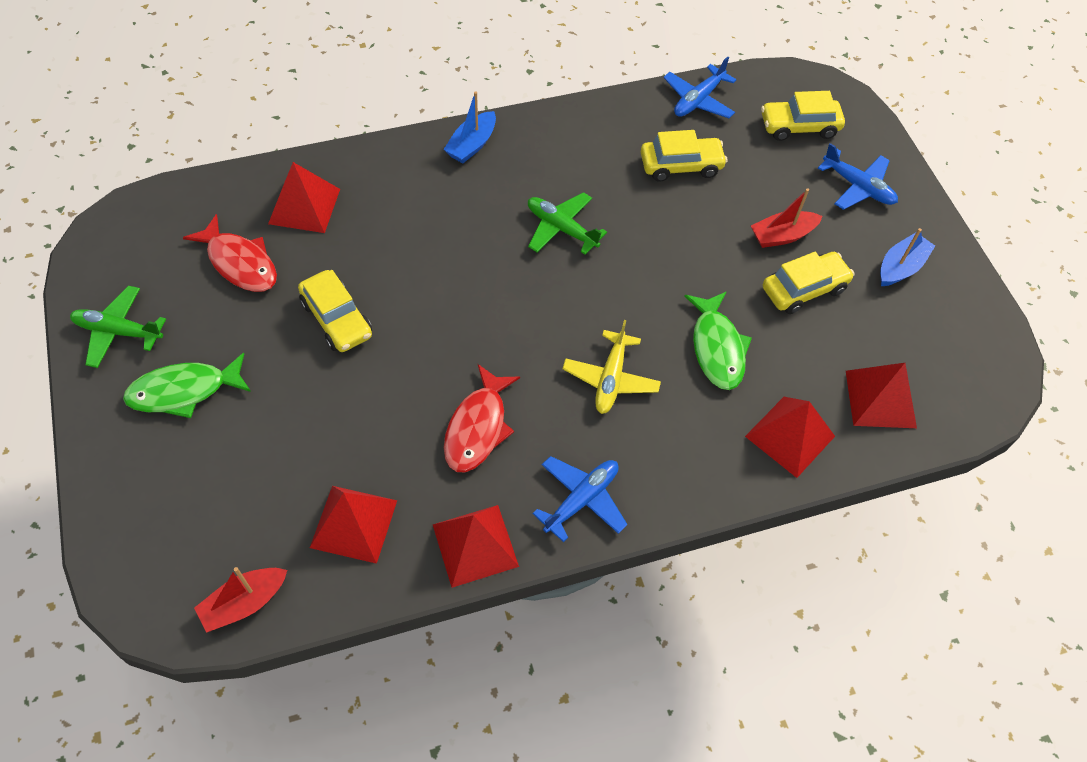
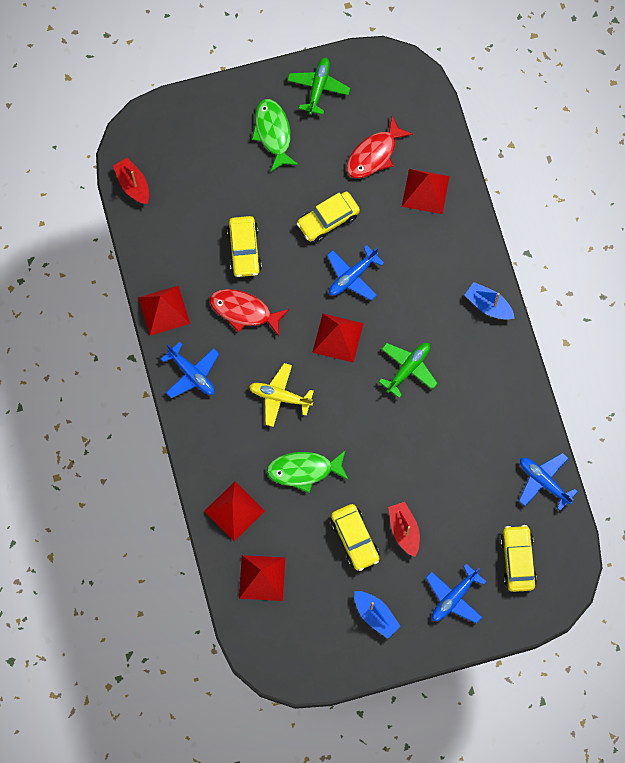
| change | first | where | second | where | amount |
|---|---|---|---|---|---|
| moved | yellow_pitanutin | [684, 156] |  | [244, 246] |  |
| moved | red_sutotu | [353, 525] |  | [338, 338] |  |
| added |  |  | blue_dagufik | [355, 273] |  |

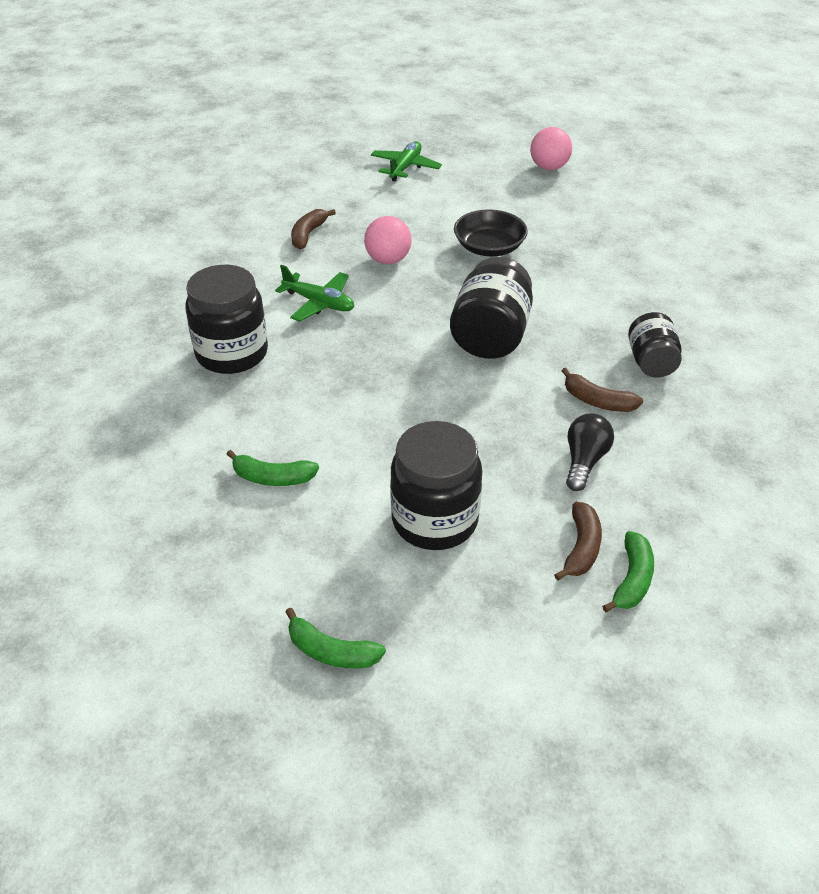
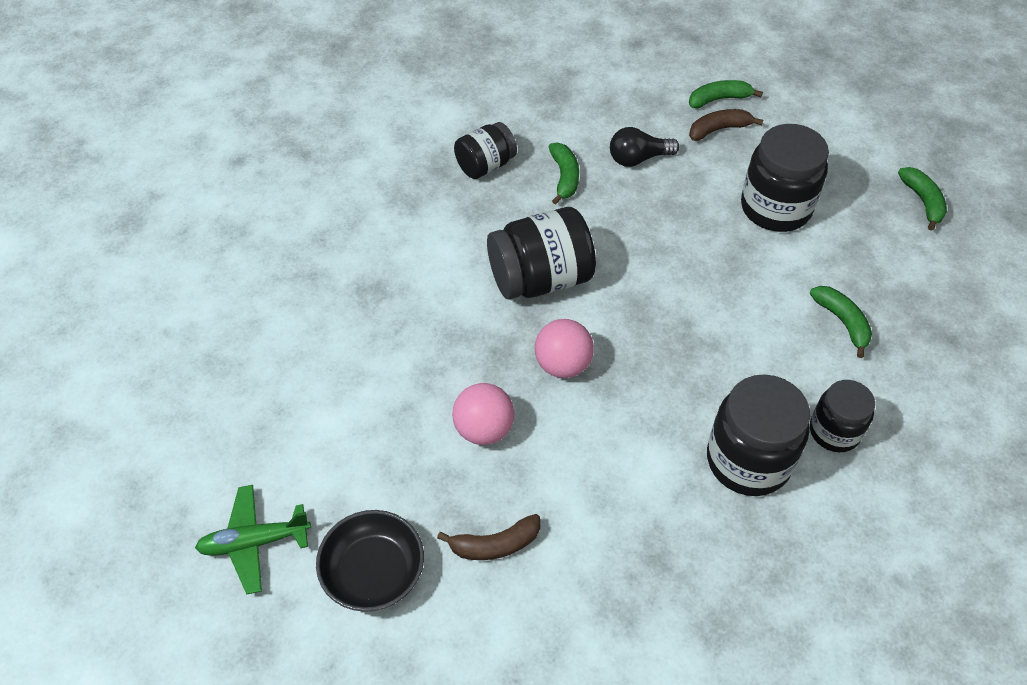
| change | first | where | second | where | amount |
|---|---|---|---|---|---|
| moved | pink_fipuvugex | [551, 148] |  | [564, 348] |  |
| moved | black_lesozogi | [491, 233] |  | [370, 561] |  |
| removed | green_dagufik | [314, 293] |  |  |  |
| recoloured | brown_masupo | [602, 390] | green_masupo | [564, 173] |  |
| added |  |  | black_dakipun | [842, 416] |  |

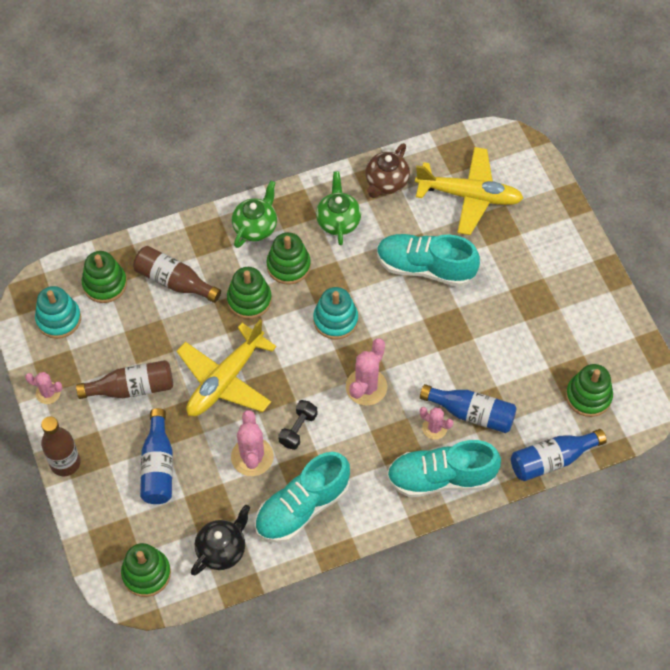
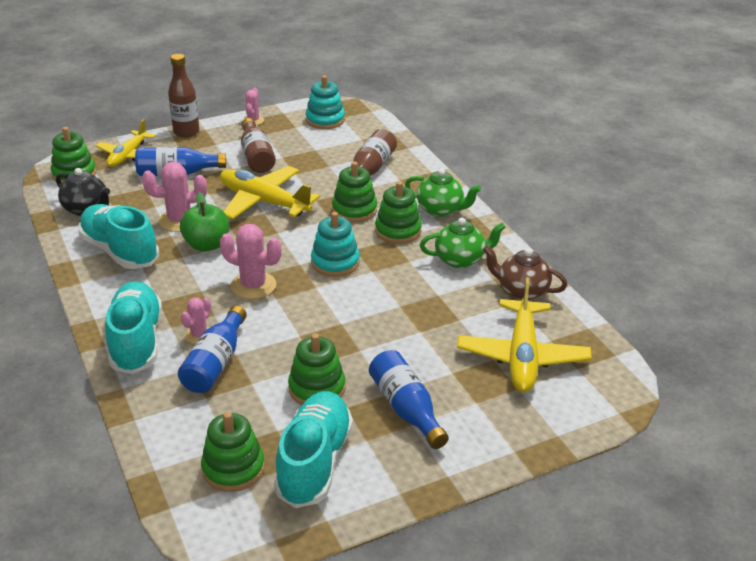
| change | first | where | second | where | amount |
|---|---|---|---|---|---|
| moved | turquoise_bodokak | [428, 260] |  | [313, 449] |  |
| moved | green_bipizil | [104, 277] |  | [317, 369] |  |
| replaced | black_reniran | [297, 425] | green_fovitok | [204, 221] |  |
| moved | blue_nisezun | [559, 455] |  | [409, 399] |  |
| added |  |  | yellow_dagufik | [126, 143] |  |

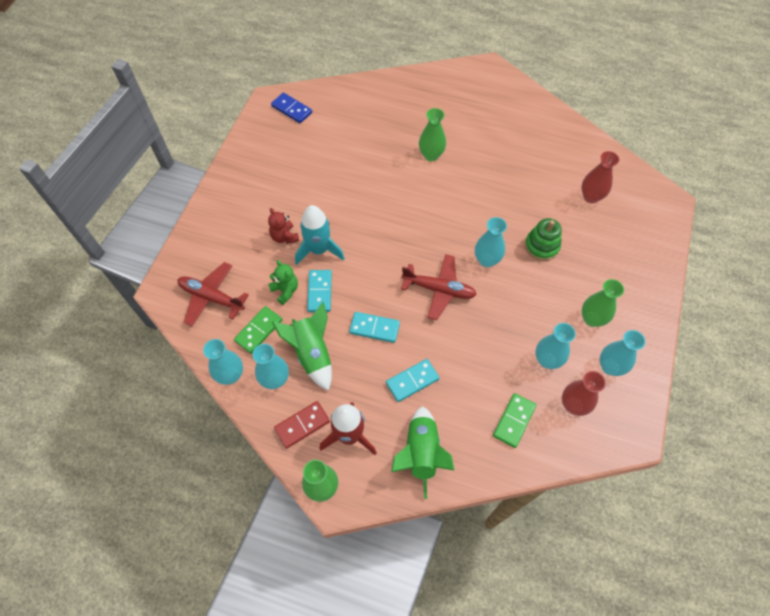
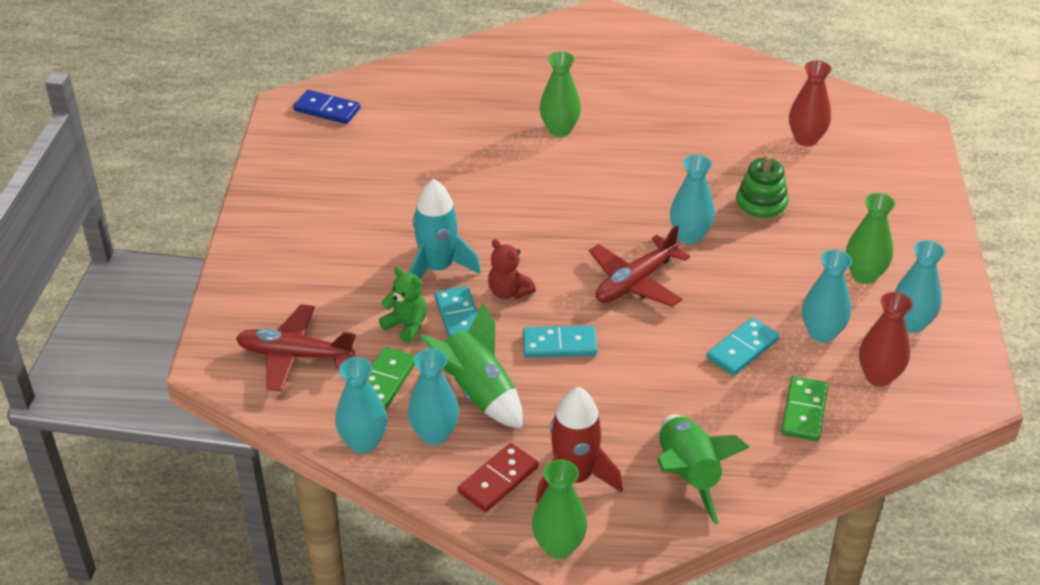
| change | first | where | second | where | amount |
|---|---|---|---|---|---|
| moved | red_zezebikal | [283, 226] |  | [512, 269] |  |
| turned | red_dagufik | [439, 287] |  | [639, 266] | 135 degrees clockwise |
| moved | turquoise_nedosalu | [413, 380] |  | [742, 347] |  |

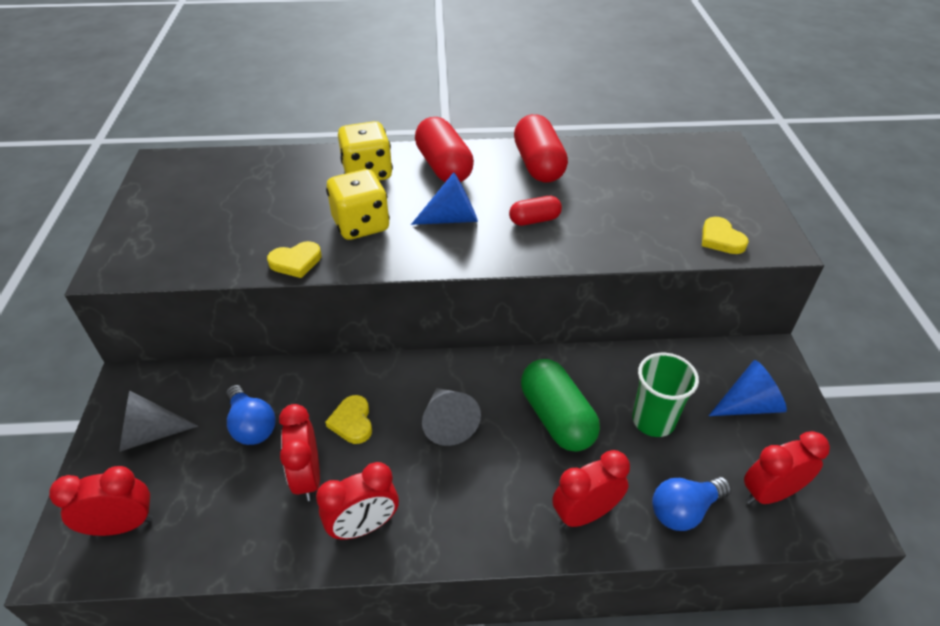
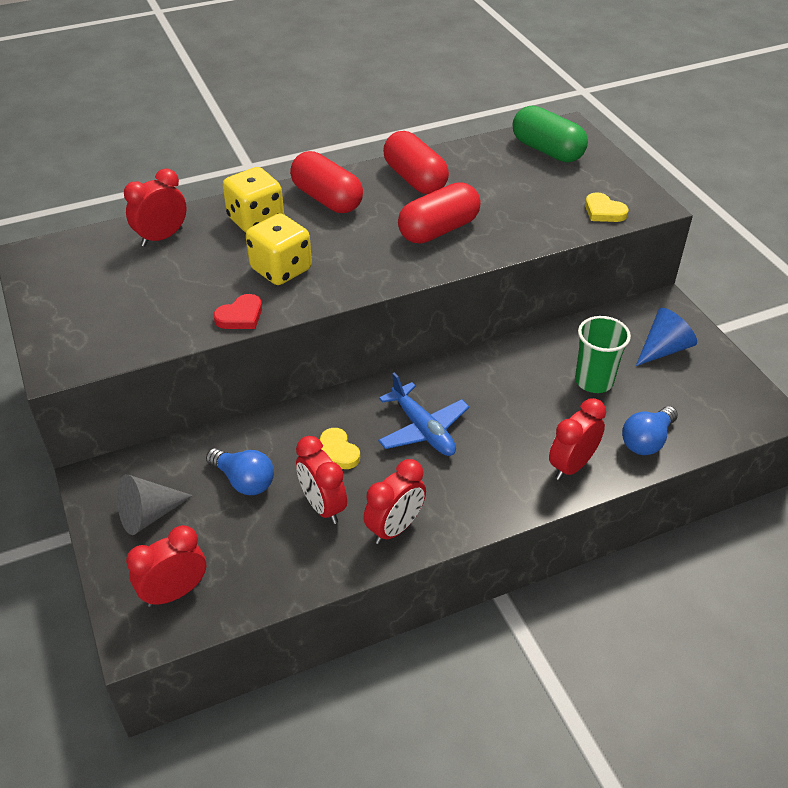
| change | first | where | second | where | amount |
|---|---|---|---|---|---|
| removed | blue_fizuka | [444, 198] |  |  |  |
| resized | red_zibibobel | [535, 211] |  | [439, 213] | x1.81 |
| recoloured | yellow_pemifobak | [294, 259] | red_pemifobak | [238, 311] |  |
| moved | green_zibibobel | [560, 405] |  | [550, 133] |  |
| replaced | grey_fizuka | [451, 417] | blue_dagufik | [423, 414] |  |
| moved | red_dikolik | [787, 467] |  | [155, 207] |  |

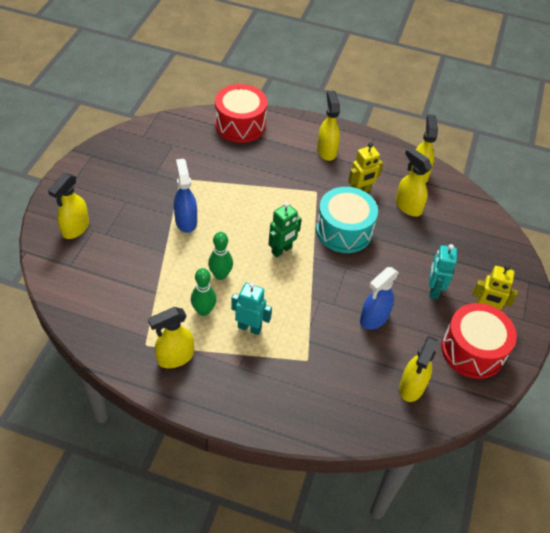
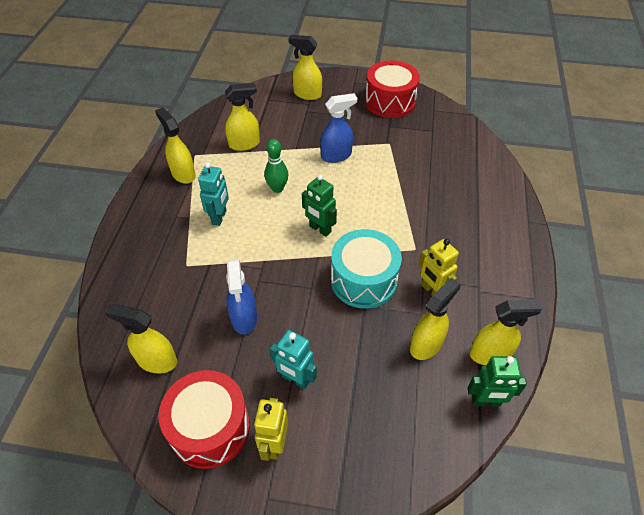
| change | first | where | second | where | amount |
|---|---|---|---|---|---|
| moved | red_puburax | [241, 113] |  | [392, 89] |  |
| moved | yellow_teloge | [328, 126] |  | [242, 117] |  |
| turned | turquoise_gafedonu | [443, 271] |  | [293, 359] | 150 degrees counterclockwise |
| turned | blue_teloge | [379, 298] |  | [241, 297] | 135 degrees counterclockwise |
| removed | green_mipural | [204, 292] |  |  |  |
| added |  |  | green_gafedonu | [497, 381] |  |

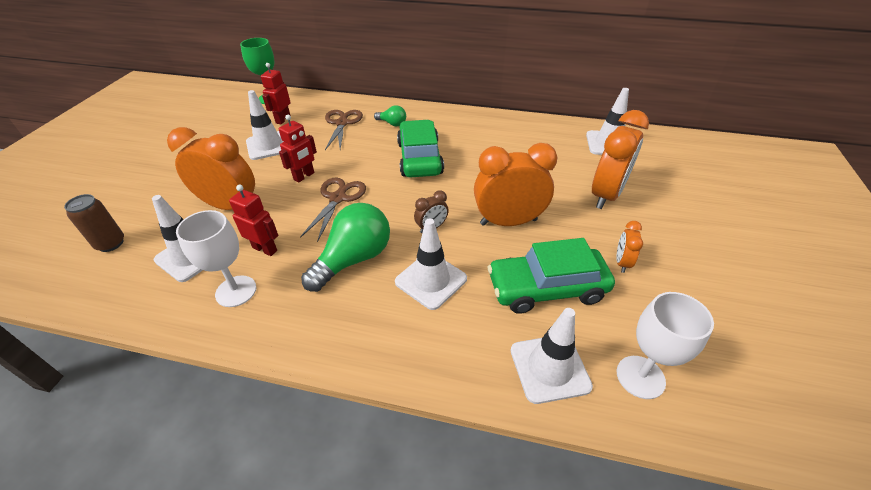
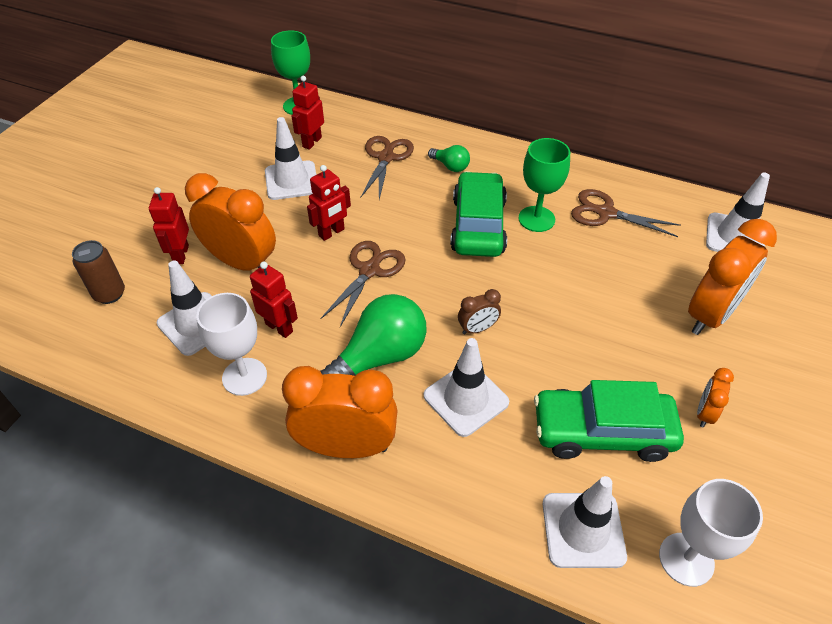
| change | first | where | second | where | amount |
|---|---|---|---|---|---|
| moved | orange_dikolik | [515, 184] |  | [339, 412] |  |
| added |  |  | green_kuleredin | [544, 185] |  |
| added |  |  | red_gafedonu | [169, 225] |  |
| added |  |  | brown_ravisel | [626, 213] |  |

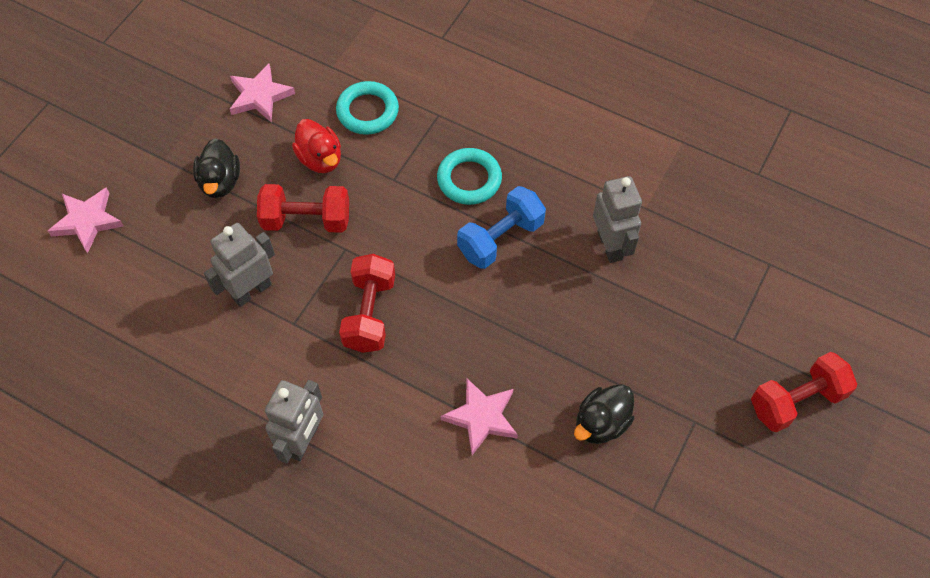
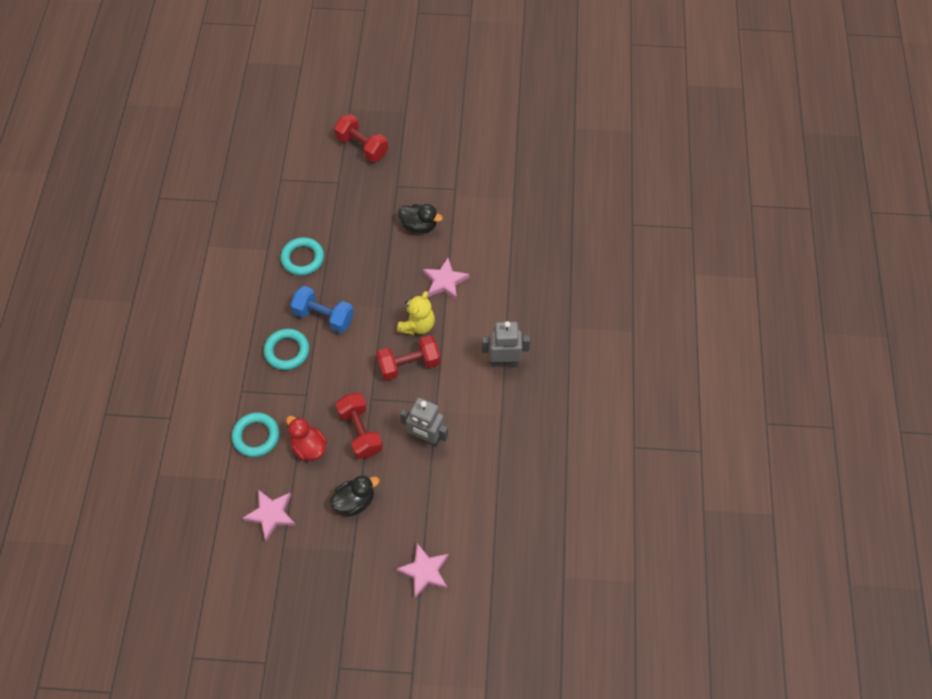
| change | first | where | second | where | amount |
|---|---|---|---|---|---|
| turned | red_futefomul | [316, 146] |  | [306, 438] | 75 degrees counterclockwise |
| replaced | grey_gafedonu | [617, 219] | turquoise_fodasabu | [302, 256] |  |
| added |  |  | yellow_zezebikal | [416, 313] |  |

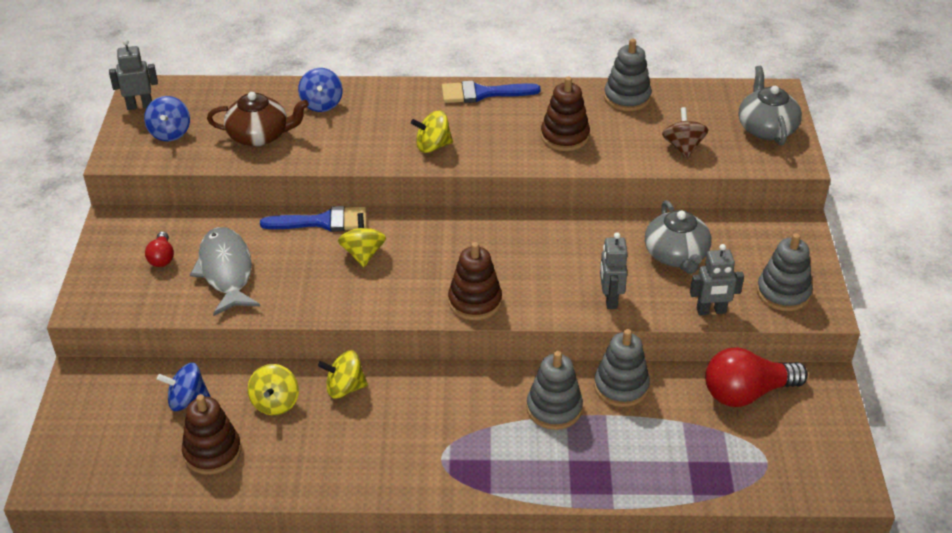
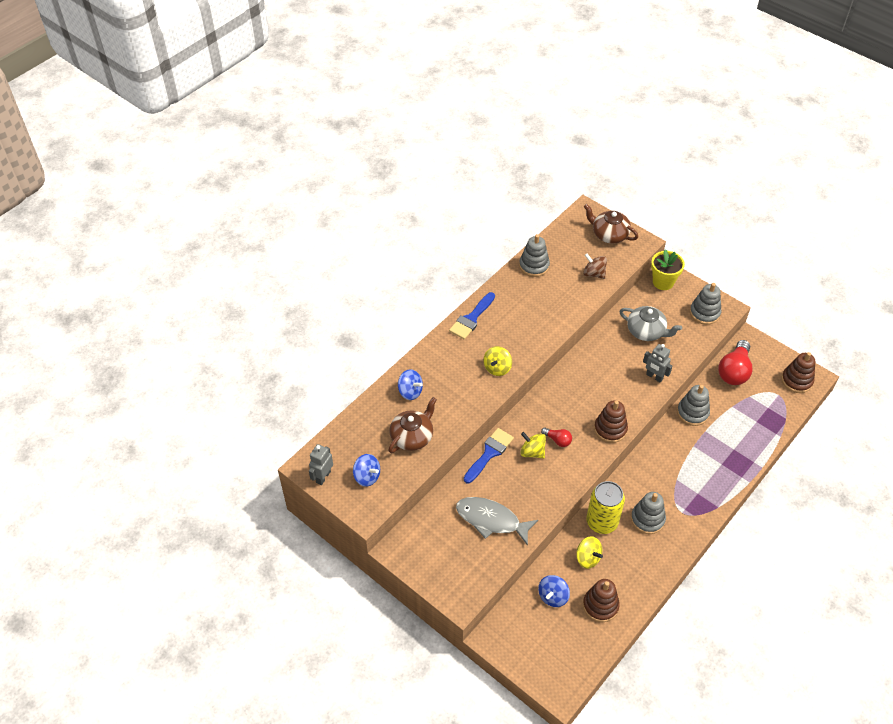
| change | first | where | second | where | amount |
|---|---|---|---|---|---|
| recoloured | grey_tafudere | [770, 105] | brown_tafudere | [611, 223] |  |
| moved | brown_bipizil | [565, 113] |  | [798, 372] |  |
| moved | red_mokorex | [159, 249] |  | [556, 437] |  |
| removed | grey_gafedonu | [717, 279] |  |  |  |
| replaced | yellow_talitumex | [343, 374] | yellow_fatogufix | [605, 507] |  |
| moved | grey_bipizil | [554, 390] |  | [648, 513] |  |
| added |  |  | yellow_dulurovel | [668, 269] |  |

